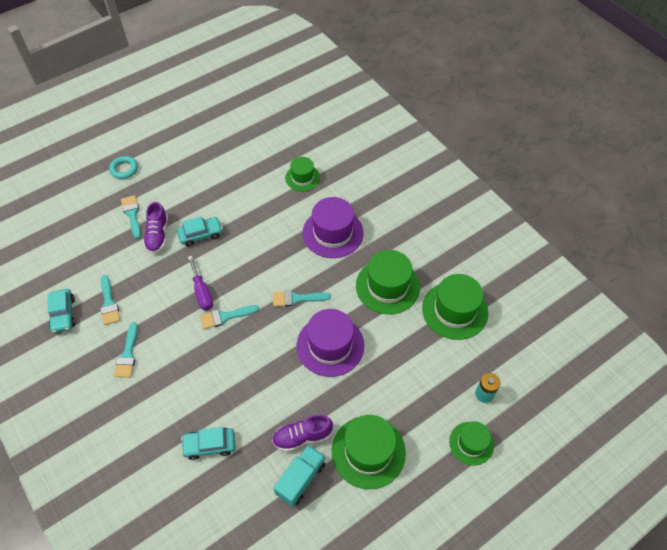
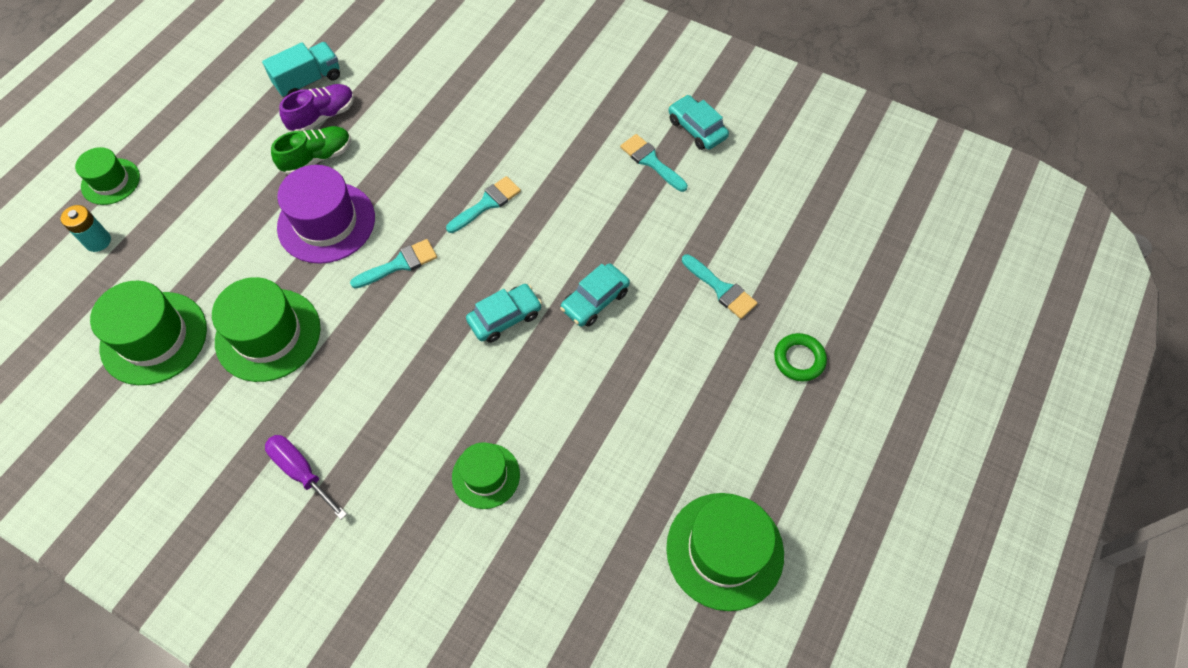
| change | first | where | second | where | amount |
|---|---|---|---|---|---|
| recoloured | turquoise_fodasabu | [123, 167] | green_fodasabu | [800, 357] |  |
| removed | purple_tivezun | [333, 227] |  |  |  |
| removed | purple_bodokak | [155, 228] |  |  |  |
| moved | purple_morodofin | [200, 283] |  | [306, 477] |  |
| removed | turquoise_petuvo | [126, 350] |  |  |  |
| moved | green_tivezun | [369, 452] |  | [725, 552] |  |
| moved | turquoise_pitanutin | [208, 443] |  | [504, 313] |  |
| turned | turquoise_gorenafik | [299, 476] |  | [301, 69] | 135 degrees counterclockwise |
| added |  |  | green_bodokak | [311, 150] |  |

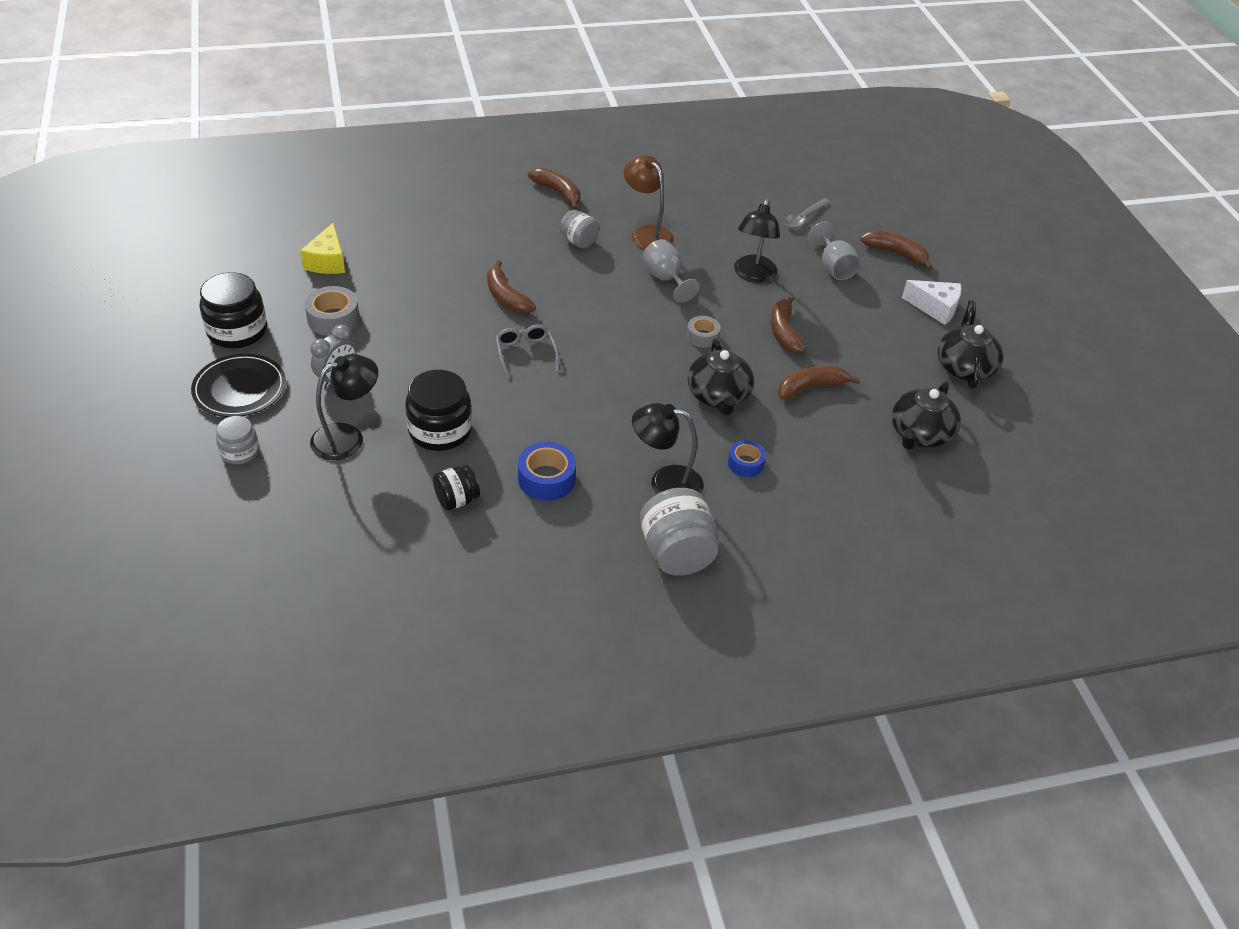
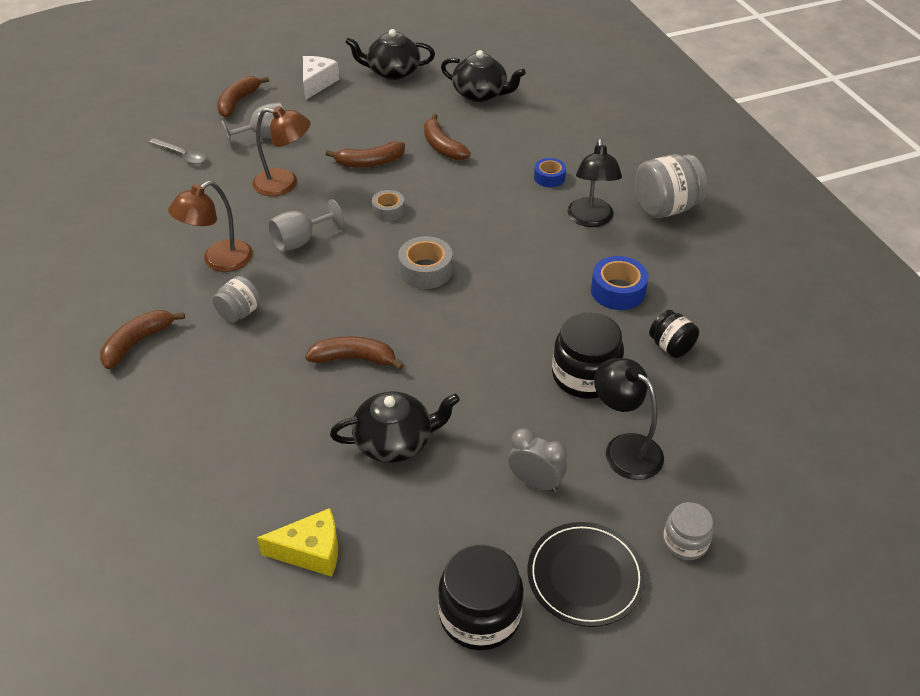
| change | first | where | second | where | amount |
|---|---|---|---|---|---|
| recoloured | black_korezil | [757, 241] | brown_korezil | [281, 151] |  |
| turned | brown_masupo | [511, 286] |  | [354, 353] | 135 degrees counterclockwise |
| moved | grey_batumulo | [332, 311] |  | [425, 262] |  |
| removed | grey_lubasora | [527, 352] |  |  |  |
| moved | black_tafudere | [721, 377] |  | [395, 427] |  |

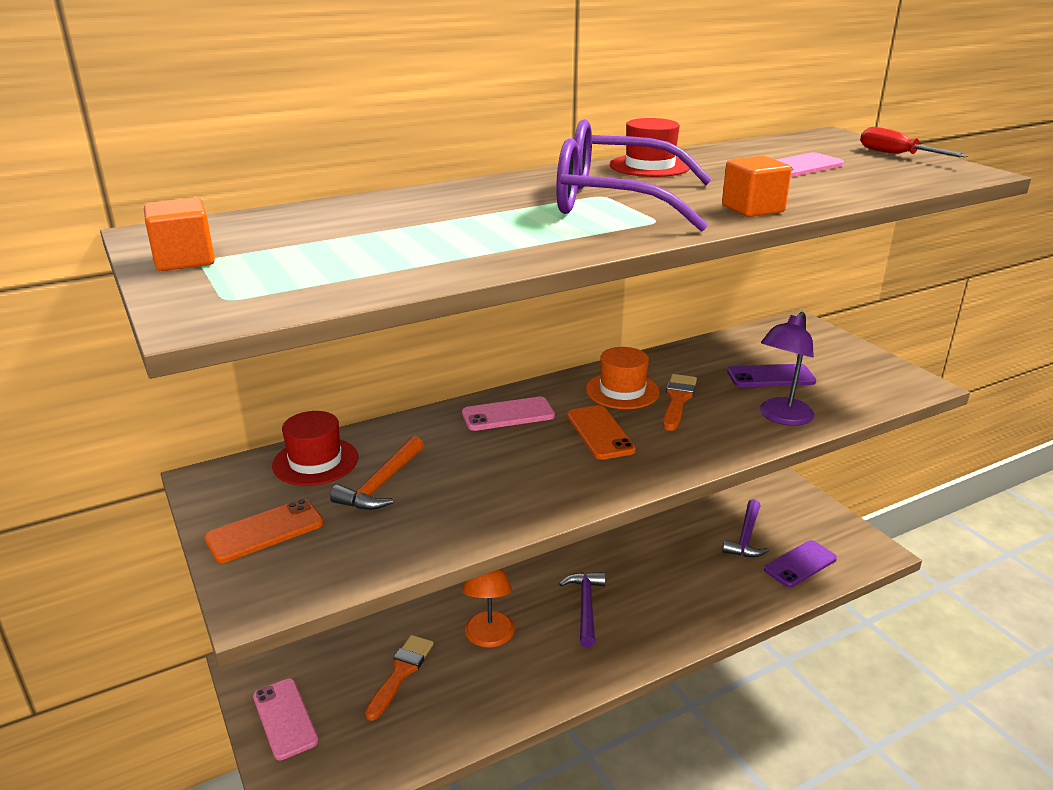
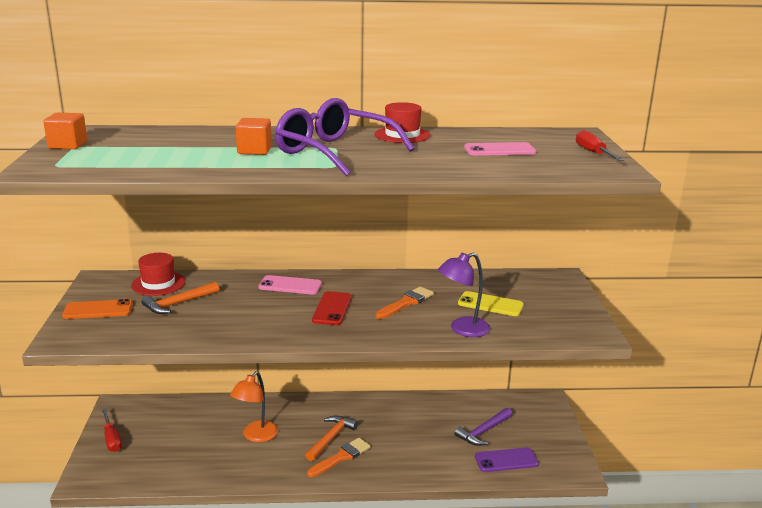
| change | first | where | second | where | amount |
|---|---|---|---|---|---|
| moved | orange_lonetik | [757, 186] |  | [254, 136] |  |
| removed | orange_tivezun | [623, 378] |  |  |  |
| recoloured | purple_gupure | [771, 375] | yellow_gupure | [491, 303] |  |
| recoloured | orange_gupure | [601, 432] | red_gupure | [332, 308] |  |
| recoloured | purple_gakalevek | [582, 609] | orange_gakalevek | [331, 438] |  |
| moved | orange_petuvo | [399, 678] |  | [339, 457] |  |
| replaced | pink_gupure | [286, 719] | red_morodofin | [112, 430] |  |

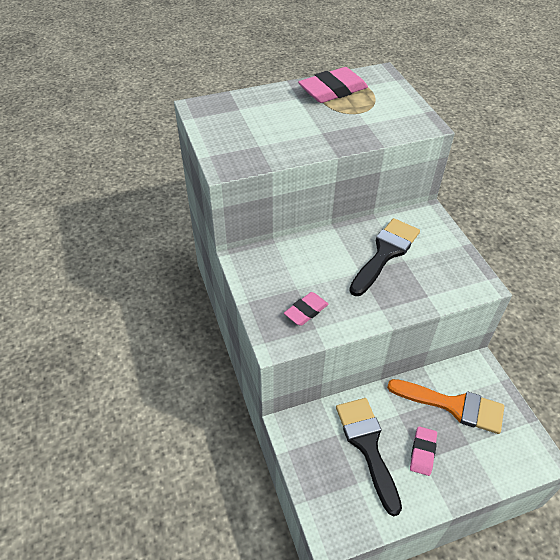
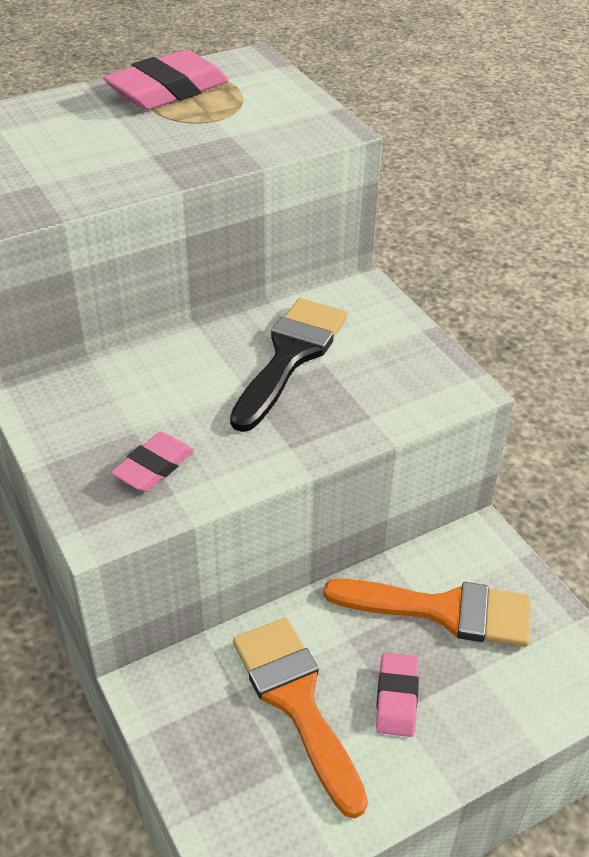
| change | first | where | second | where | amount |
|---|---|---|---|---|---|
| recoloured | black_petuvo | [369, 457] | orange_petuvo | [300, 717] |  |

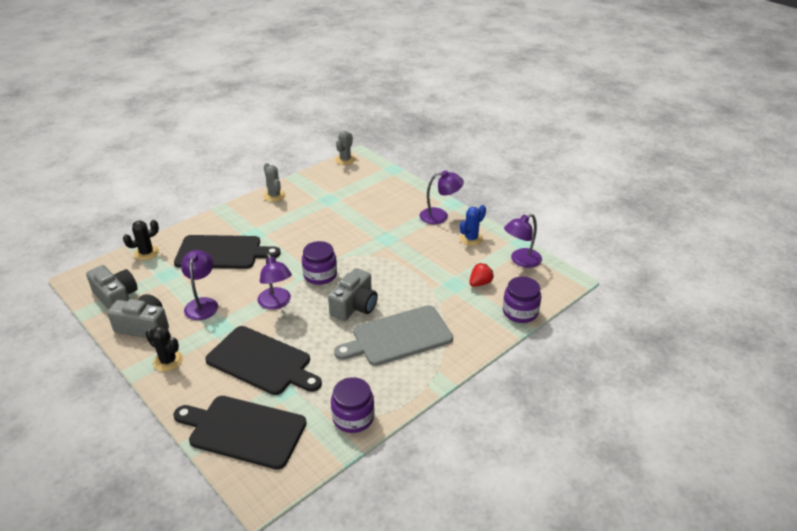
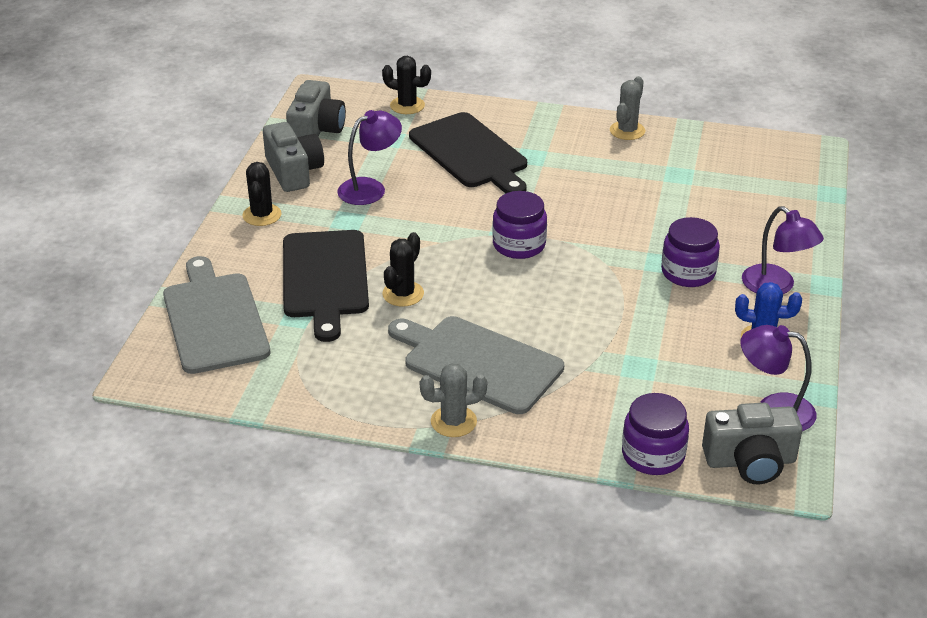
| change | first | where | second | where | amount |
|---|---|---|---|---|---|
| moved | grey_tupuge | [345, 148] |  | [453, 400] |  |
| removed | purple_korezil | [274, 281] |  |  |  |
| removed | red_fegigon | [481, 275] |  |  |  |
| moved | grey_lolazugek | [353, 294] |  | [752, 443] |  |
| moved | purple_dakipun | [353, 405] |  | [690, 252] |  |
| recoloured | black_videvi | [240, 433] | grey_videvi | [216, 315] |  |
| added |  |  | black_tupuge | [403, 269] |  |

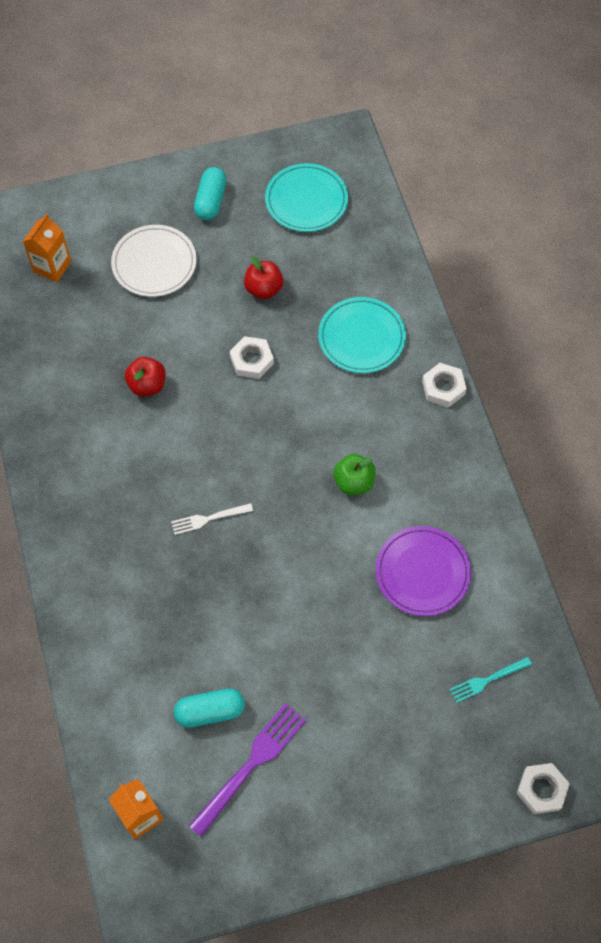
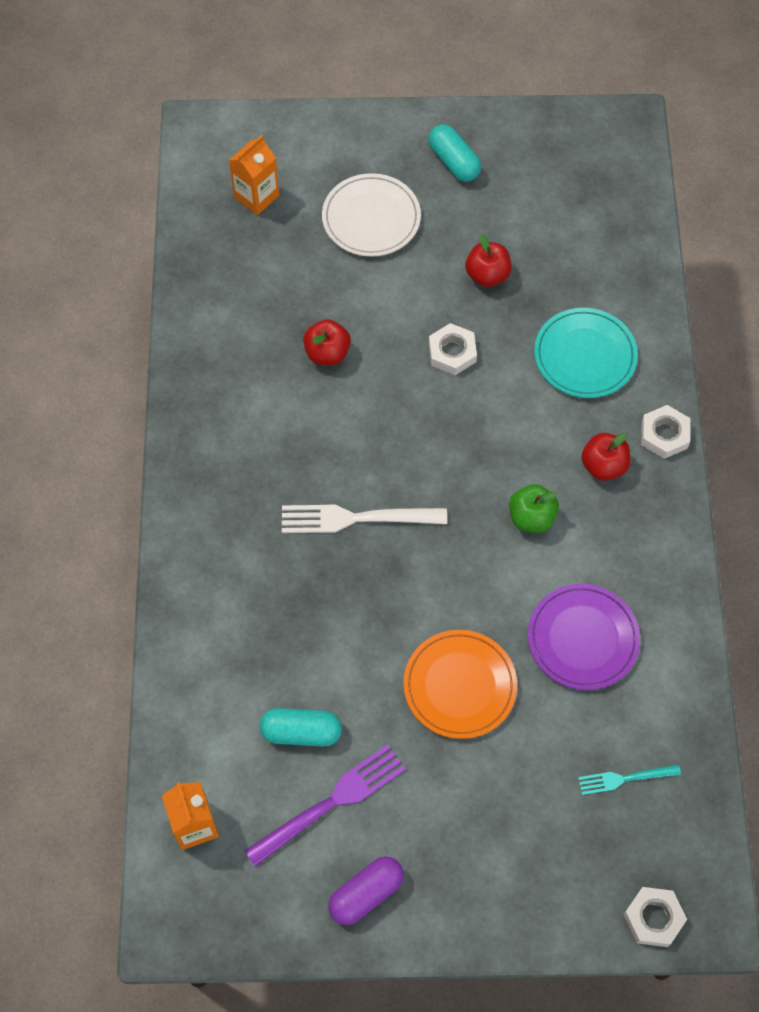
| change | first | where | second | where | amount |
|---|---|---|---|---|---|
| removed | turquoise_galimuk | [306, 197] |  |  |  |
| turned | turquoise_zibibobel | [210, 193] |  | [454, 153] | 60 degrees counterclockwise |
| resized | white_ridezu | [212, 519] |  | [364, 519] | x1.74 |
| added |  |  | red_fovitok | [606, 457] |  |
| added |  |  | orange_galimuk | [460, 684] |  |
| added |  |  | purple_zibibobel | [366, 890] |  |

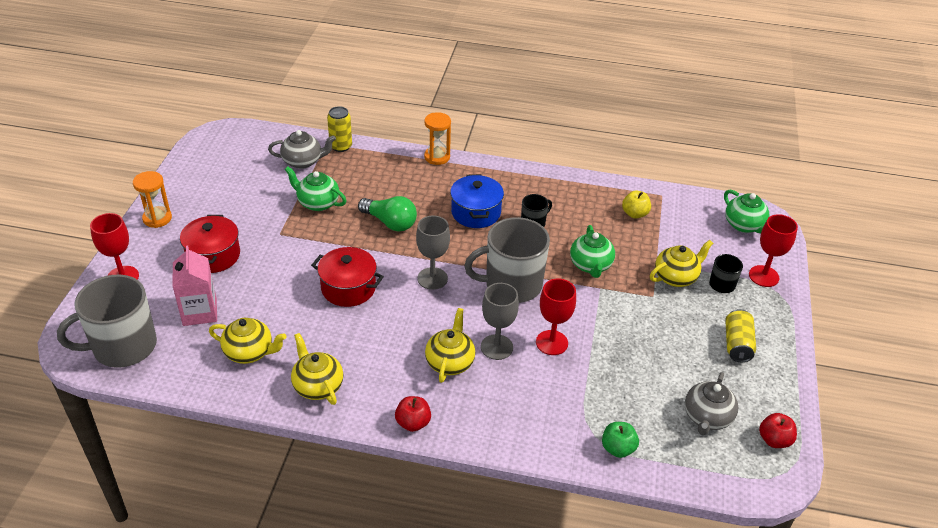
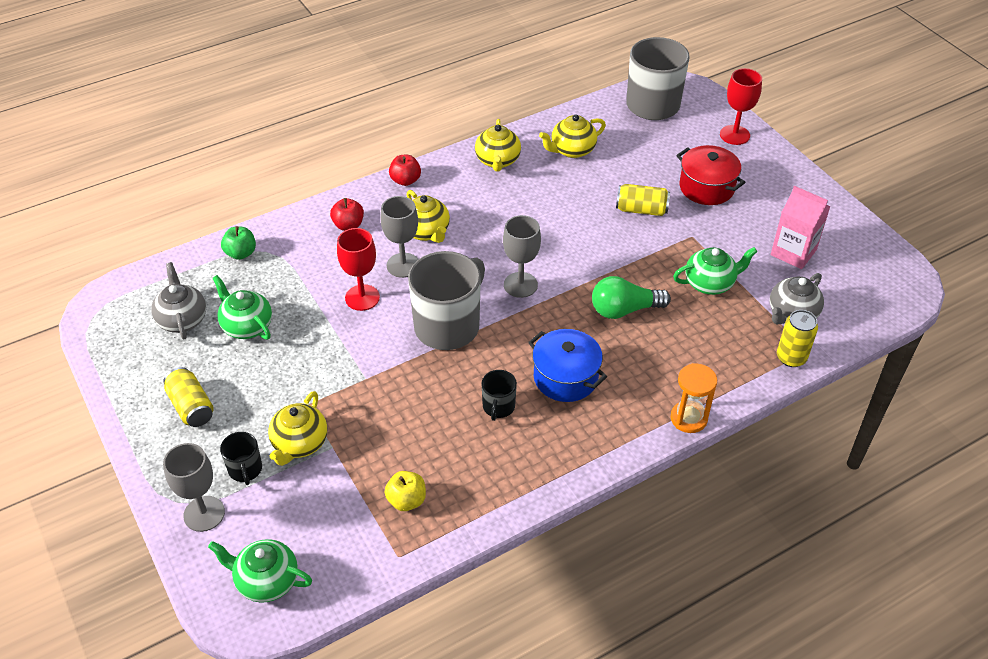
| change | first | where | second | where | amount |
|---|---|---|---|---|---|
| removed | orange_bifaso | [152, 199] |  |  |  |
| recoloured | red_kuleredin | [773, 250] | grey_kuleredin | [194, 487] |  |
| moved | green_tafudere | [592, 251] |  | [242, 307] |  |
| moved | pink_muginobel | [194, 286] |  | [800, 227] |  |
| removed | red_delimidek | [347, 277] |  |  |  |
| turned | yellow_tafudere | [317, 369] |  | [498, 145] | 75 degrees clockwise |
| moved | red_fovitok | [778, 430] |  | [347, 214] |  |
| added |  |  | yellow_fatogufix | [643, 200] |  |

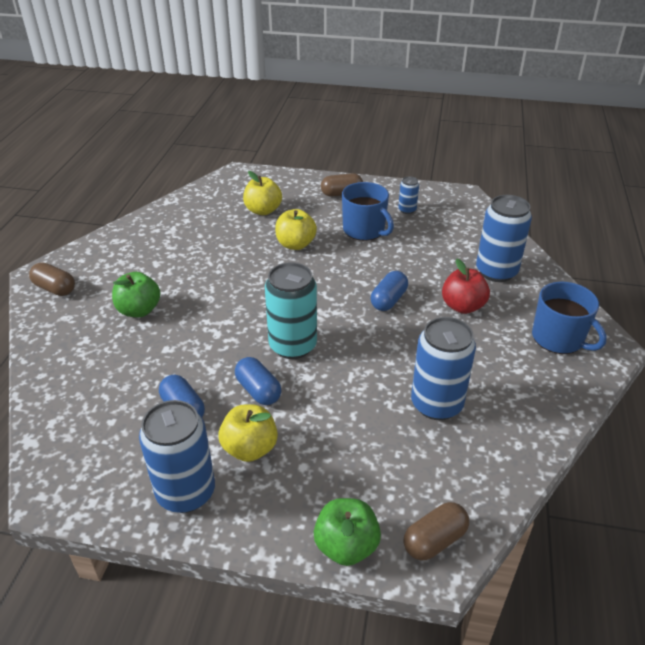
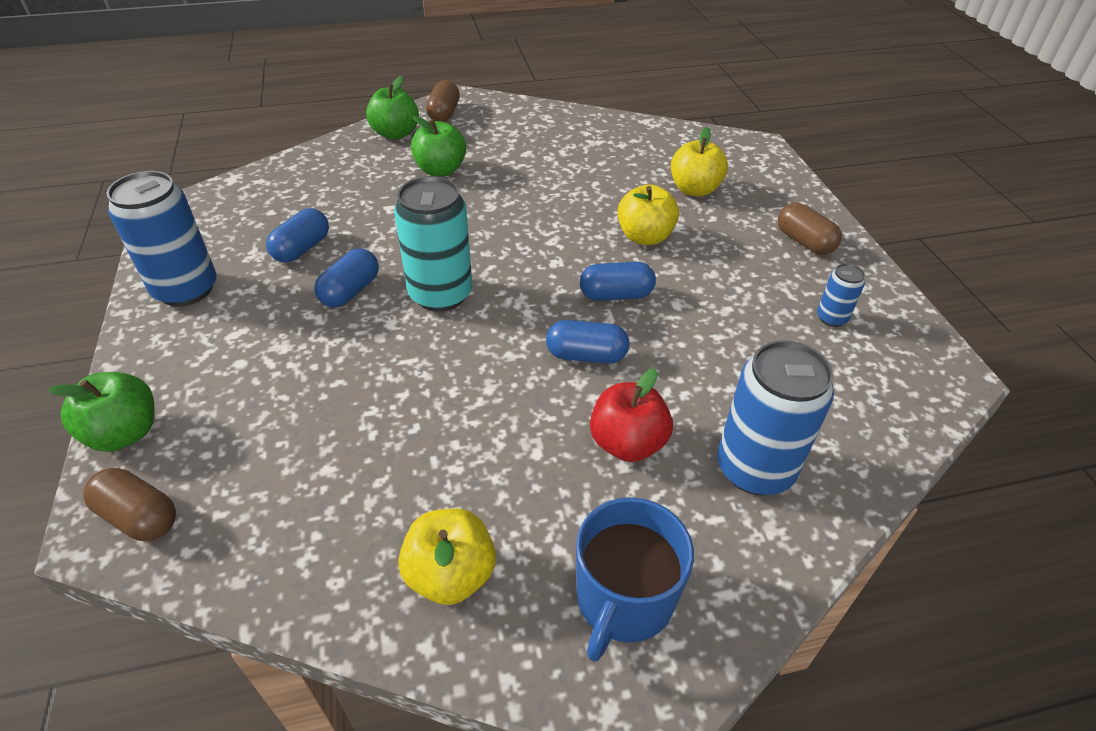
| change | first | where | second | where | amount |
|---|---|---|---|---|---|
| removed | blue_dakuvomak | [368, 211] |  |  |  |
| removed | blue_fatogufix | [443, 368] |  |  |  |
| moved | yellow_fovitok | [248, 433] |  | [447, 556] |  |
| added |  |  | green_fovitok | [392, 108] |  |
| added |  |  | blue_zibibobel | [618, 281] |  |

